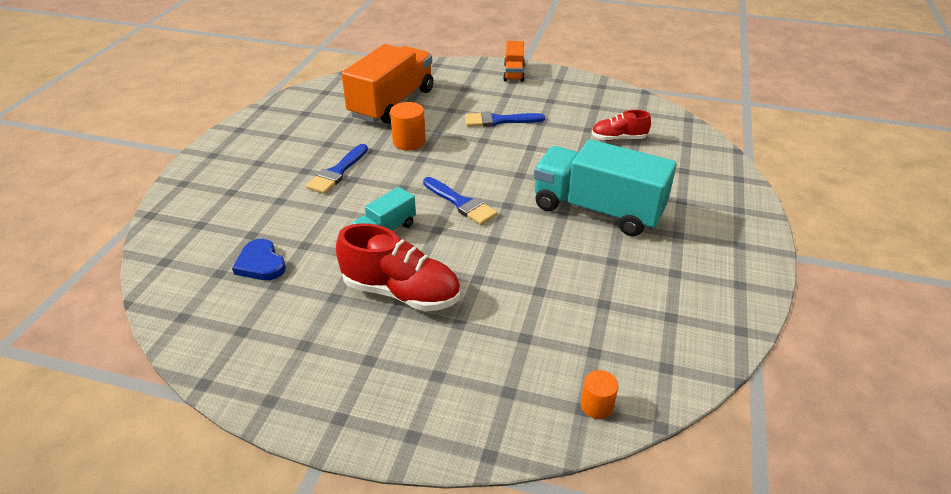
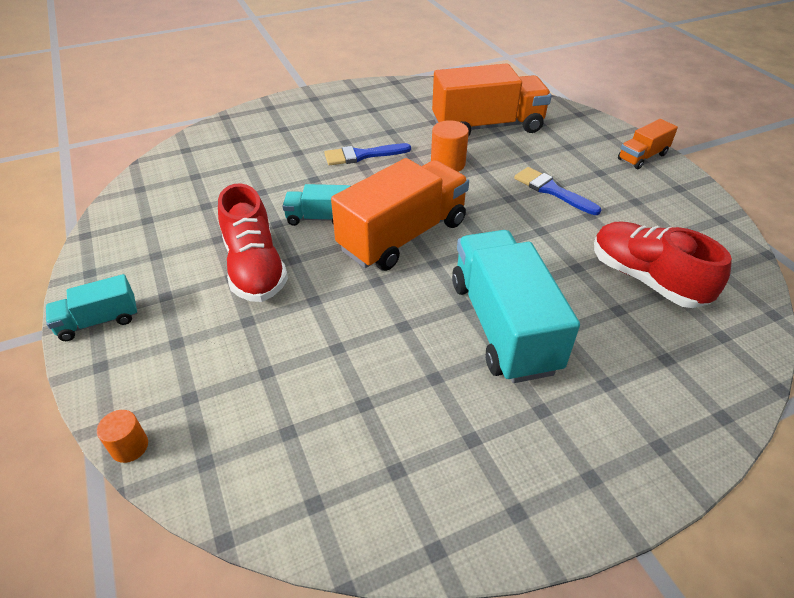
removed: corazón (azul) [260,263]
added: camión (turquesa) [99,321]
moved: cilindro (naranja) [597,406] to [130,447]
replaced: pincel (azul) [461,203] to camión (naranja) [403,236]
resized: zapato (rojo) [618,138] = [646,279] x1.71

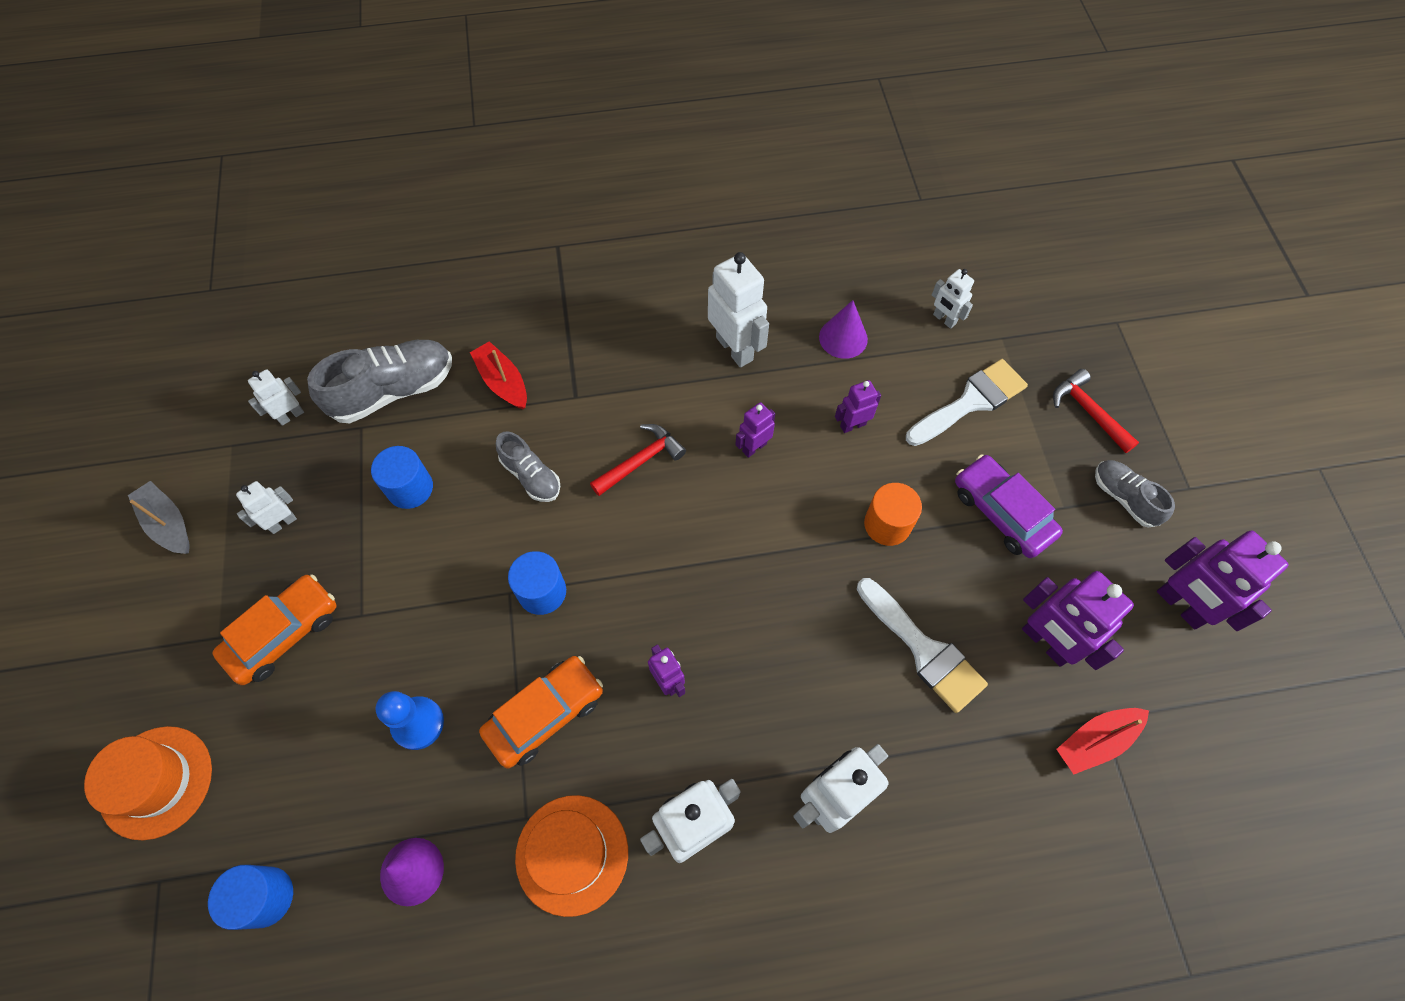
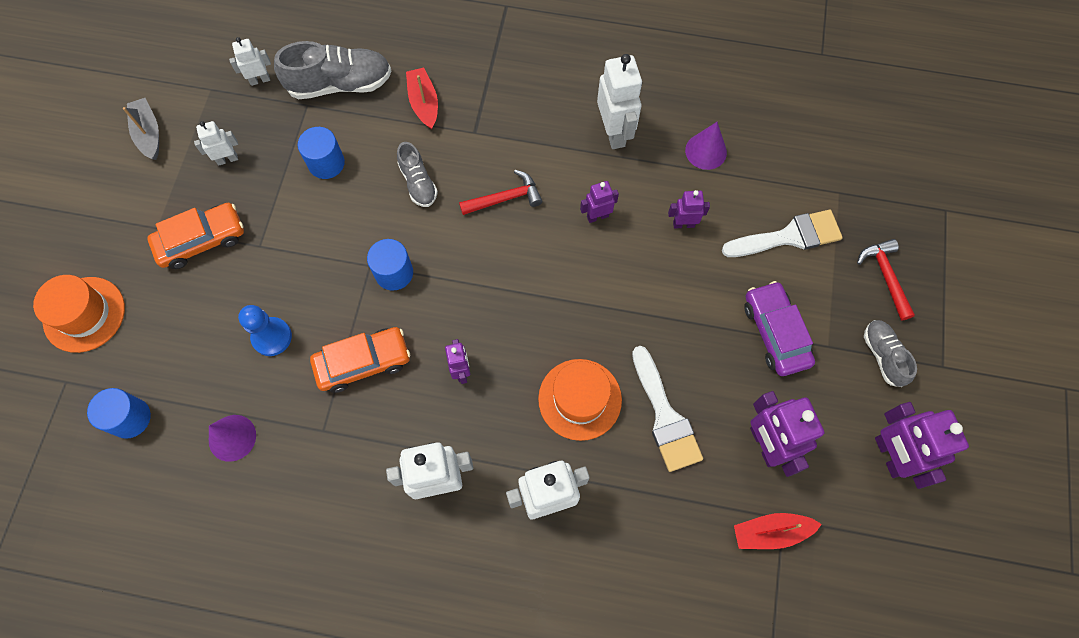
removed: robot (blanco) [944,319]; cilindro (naranja) [887,524]
moved: sombrero (naranja) [572,854] to [580,399]

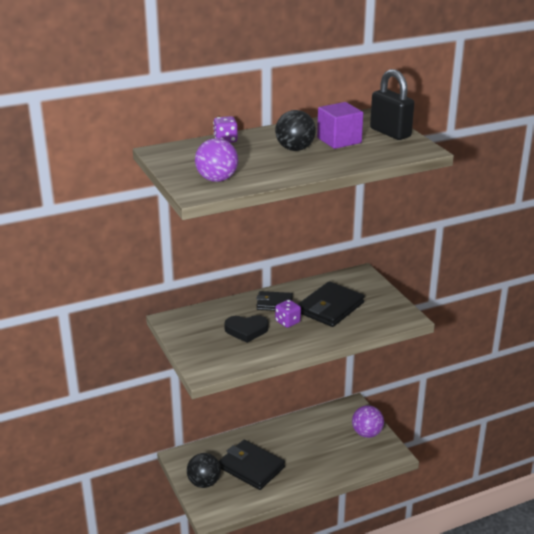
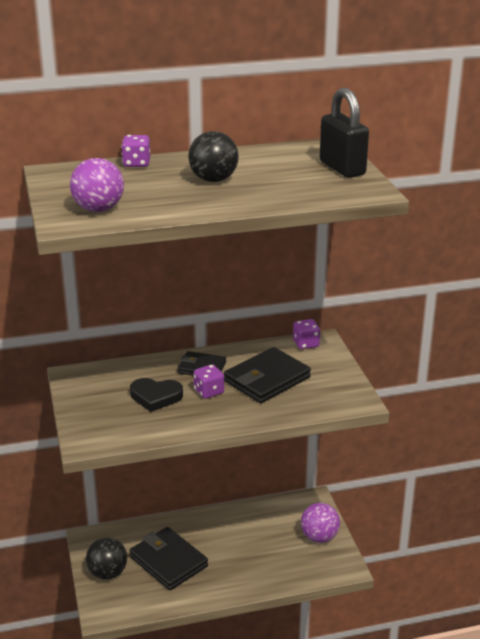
removed: cubo (morado) [339,140]
added: dado (morado) [306,344]

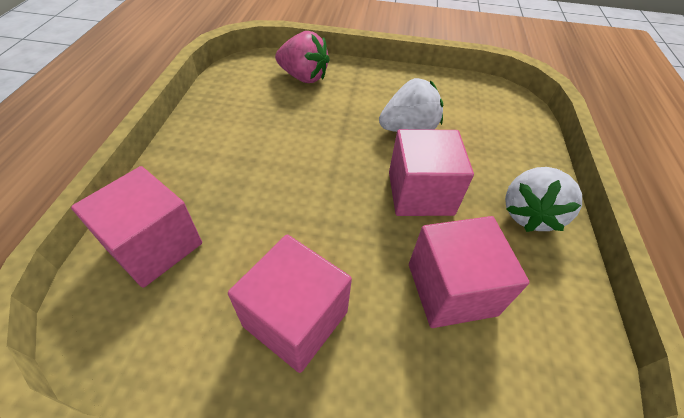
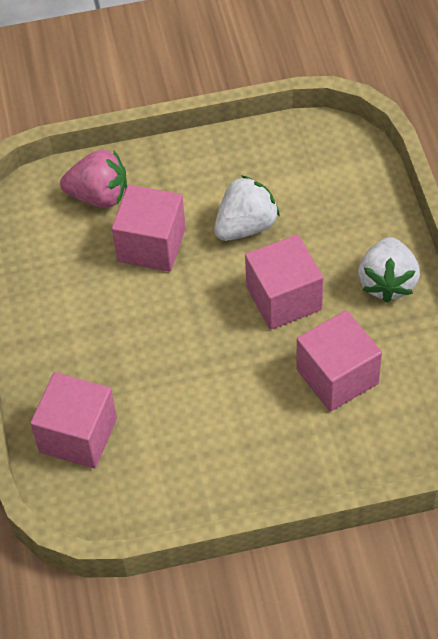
moved: cubo (rosa) [295,319] to [151,245]

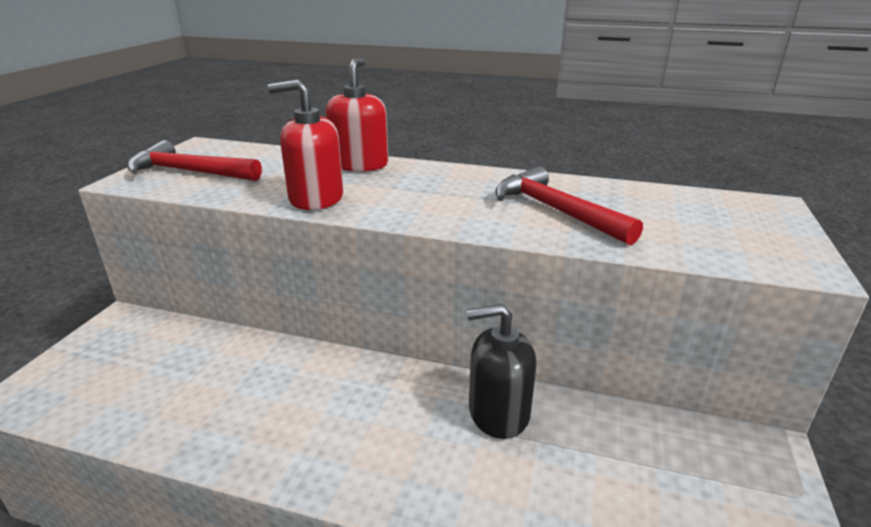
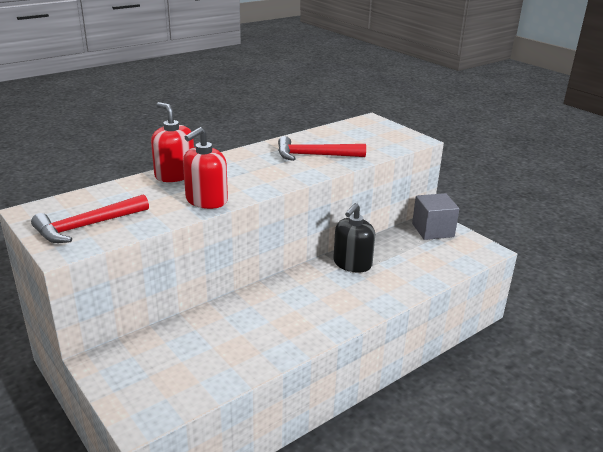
added: cubo (gris) [433,230]

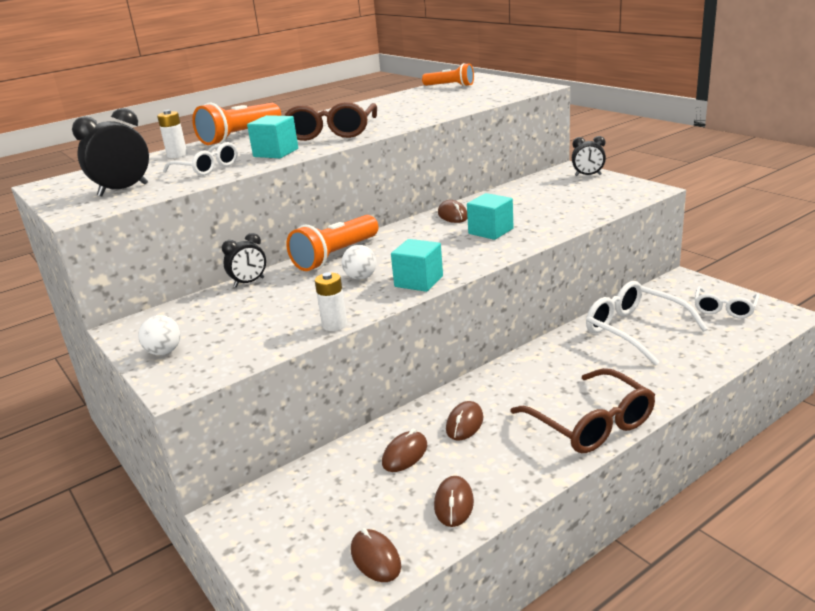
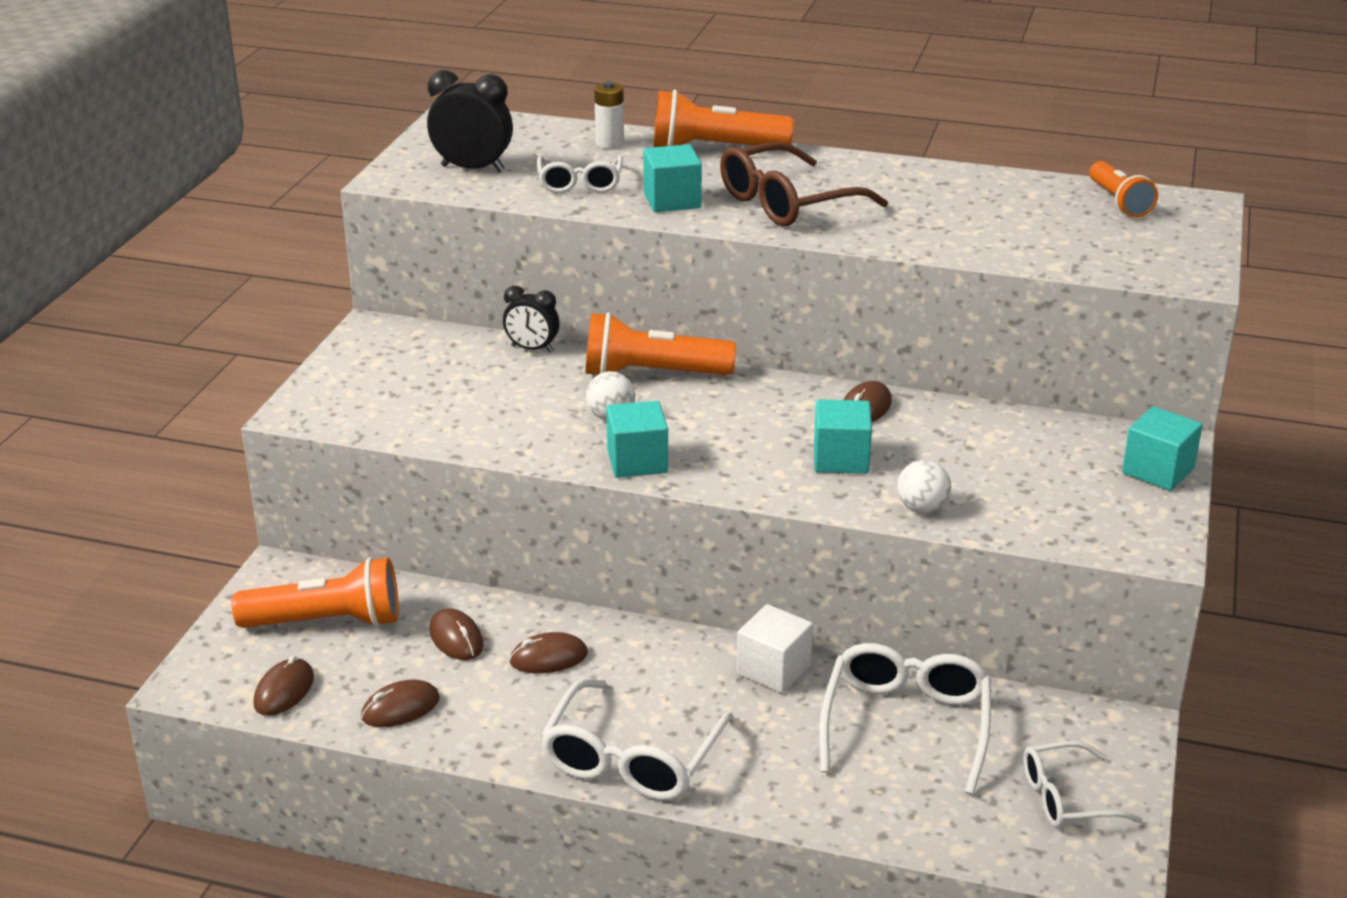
removed: pila (blanco) [334,325]
added: lámpara de mano (naranja) [327,622]; cubo (blanco) [773,669]
moved: pelota (blanco) [164,352] to [922,508]
replaced: despertador (negro) [588,175] to cubo (turquesa) [1158,471]
recoloured: gafas (marrón) [592,424] to gafas (blanco) [631,760]
turned: ratón (marrón) [405,454] = [456,638] 60 degrees clockwise

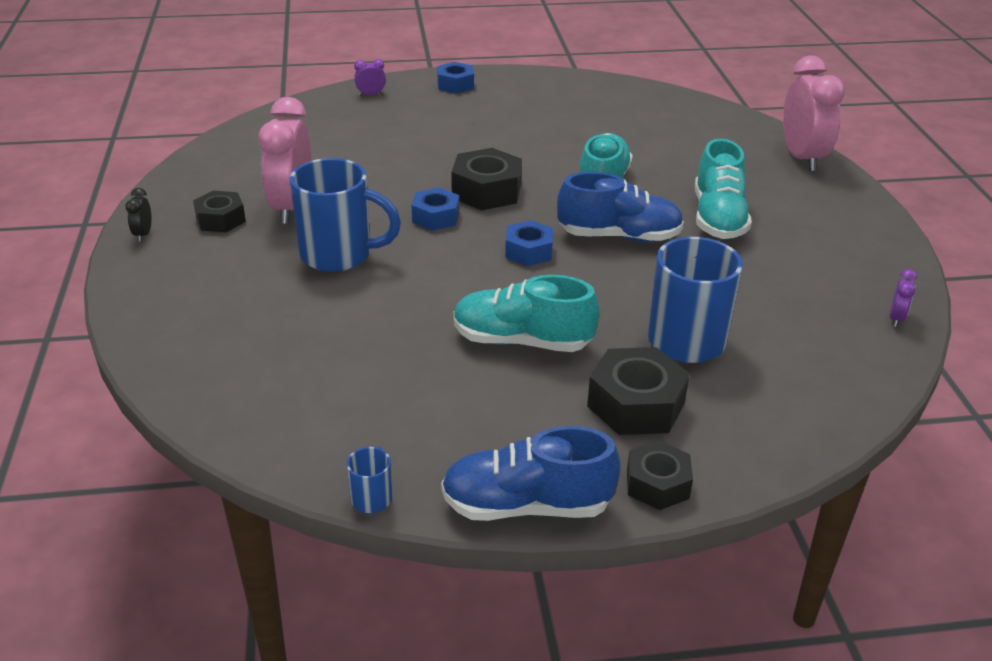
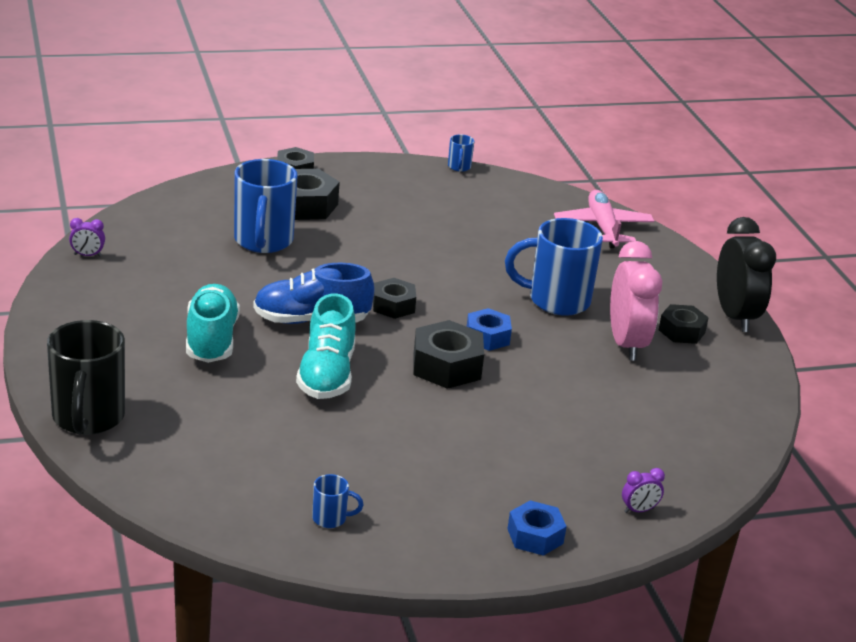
removed: zapato (turquesa) [522,341]; zapato (azul) [526,505]
added: avión (rosa) [603,228]; taza (azul) [331,518]
replaced: despertador (rosa) [802,158] to taza (negro) [88,418]
recoloured: tuerca (azul) [528,251] to tuerca (negro) [393,305]
turned: despertador (morado) [896,318] = [87,255] 105 degrees counterclockwise
resized: despertador (negro) [143,234] = [735,316] x2.40

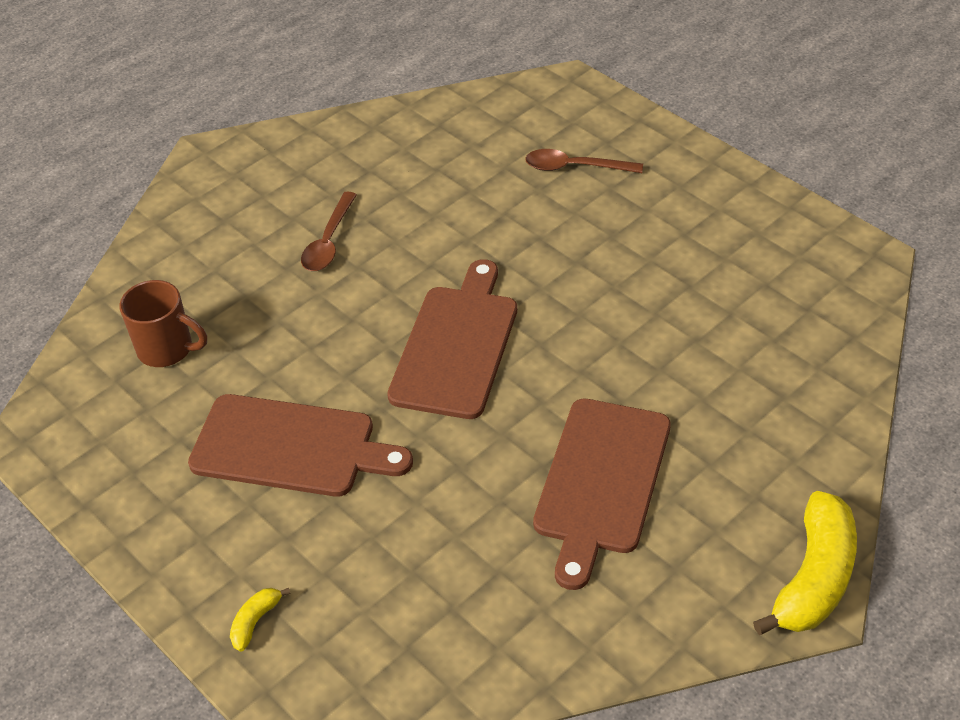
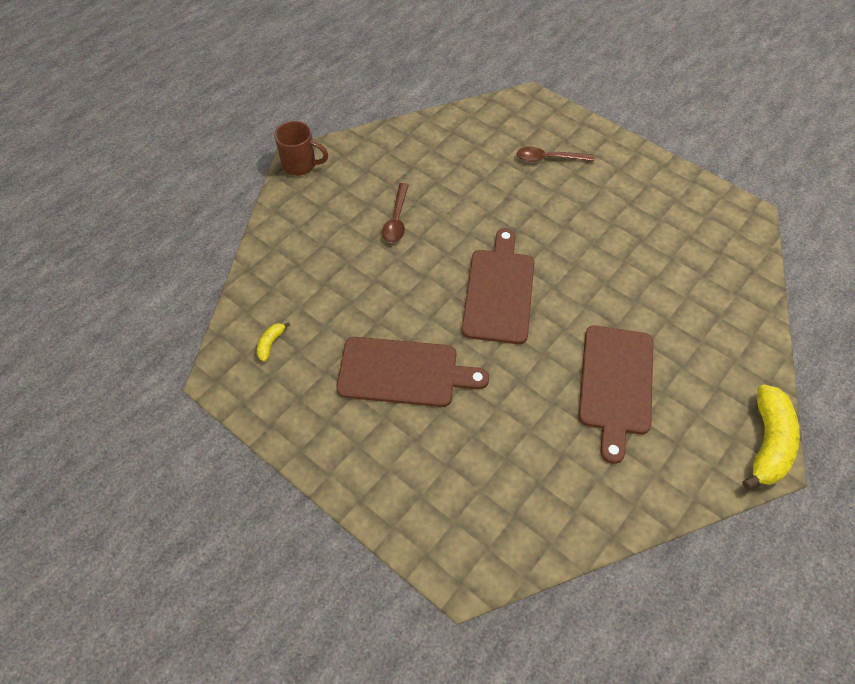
moved: taza (marrón) [167,349] to [300,165]; plátano (amarillo) [255,622] to [271,343]

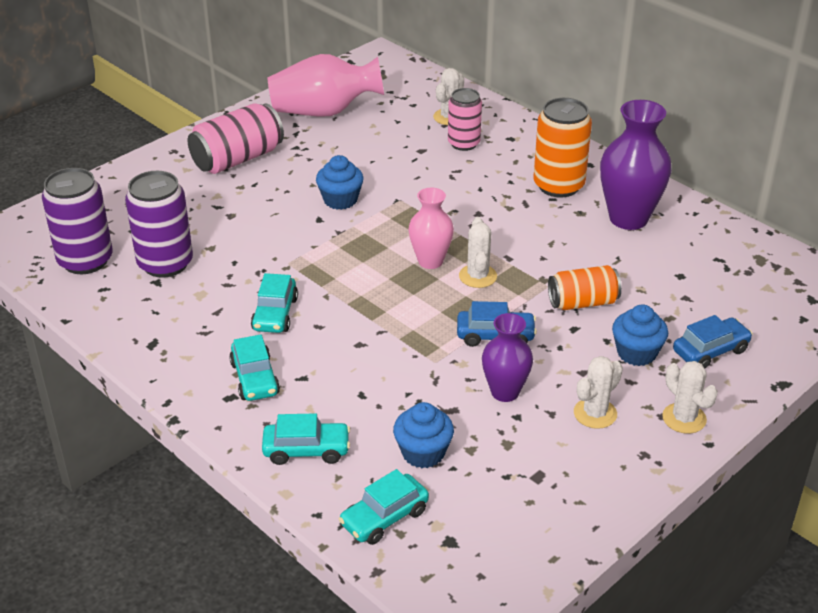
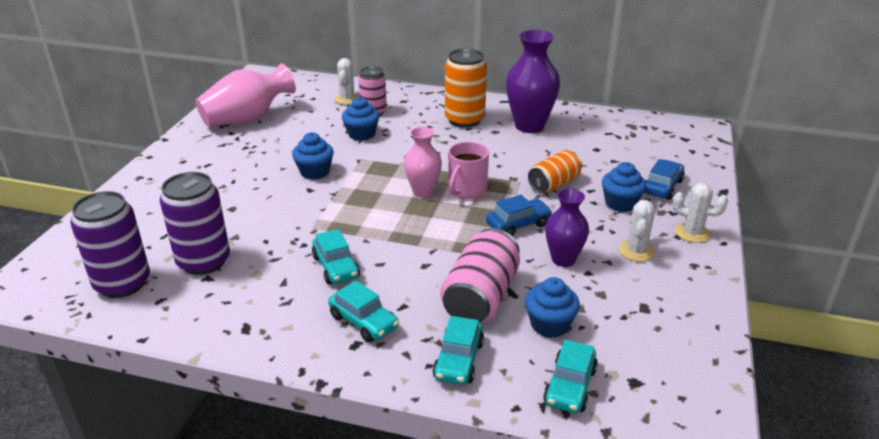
added: magdalena (azul) [361,134]
moved: lata (rosa) [238,159] to [481,297]
replaced: cactus (blanco) [477,276] to taza (rosa) [466,190]
turned: coche (turquesa) [306,450] = [458,360] 135 degrees clockwise

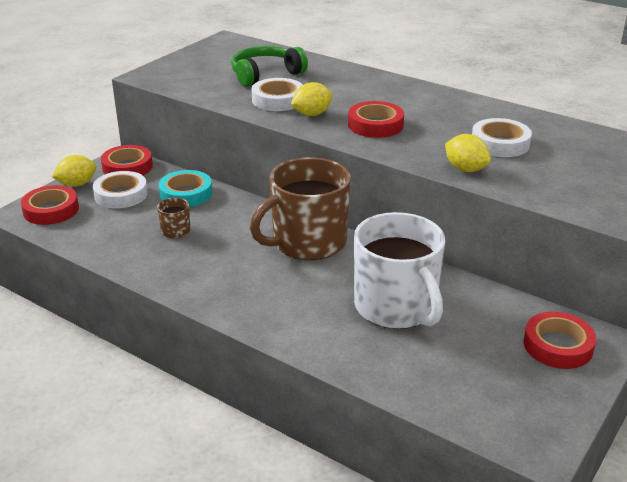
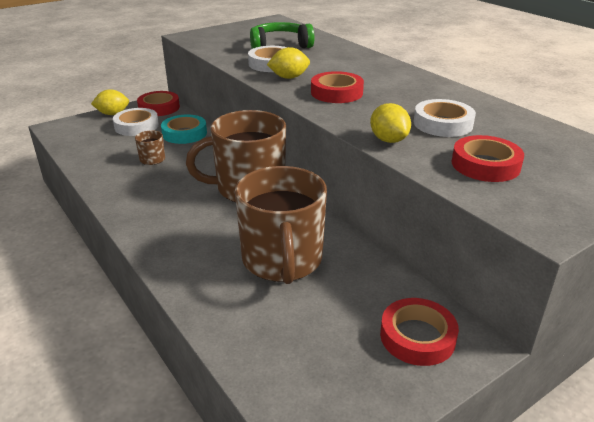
moved: cinta adhesiva (rojo) [51,210] to [485,165]
recoloured: taza (blanco) [396,307] to taza (marrón) [282,260]

